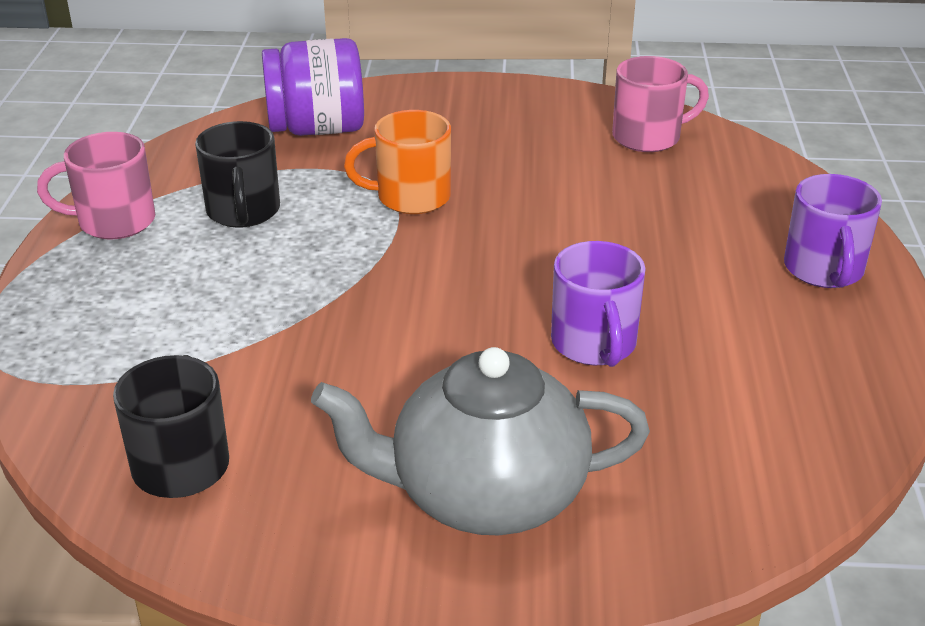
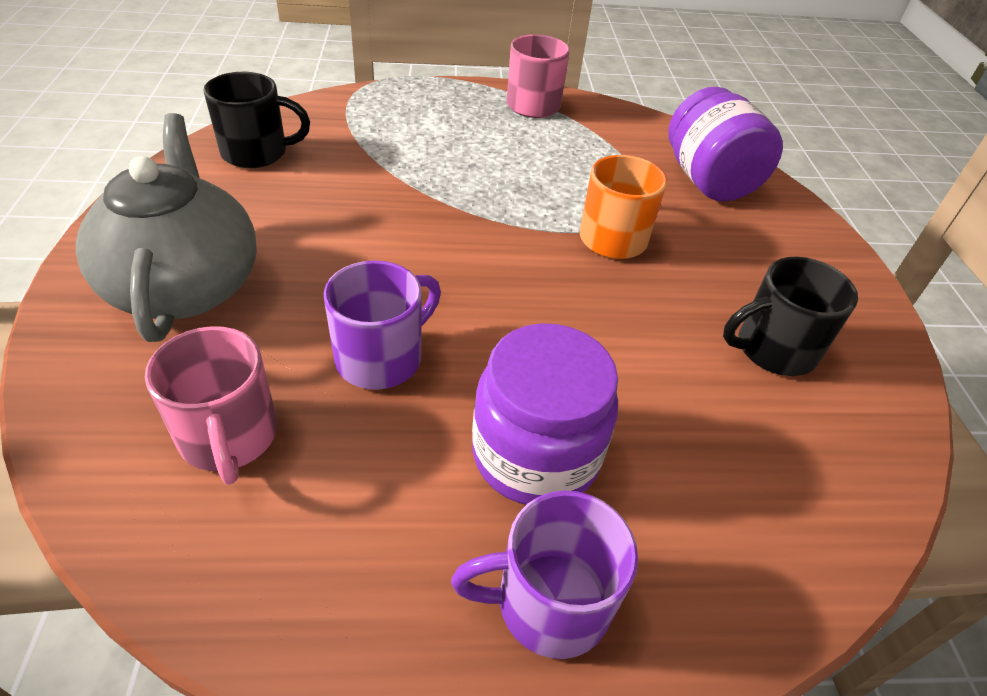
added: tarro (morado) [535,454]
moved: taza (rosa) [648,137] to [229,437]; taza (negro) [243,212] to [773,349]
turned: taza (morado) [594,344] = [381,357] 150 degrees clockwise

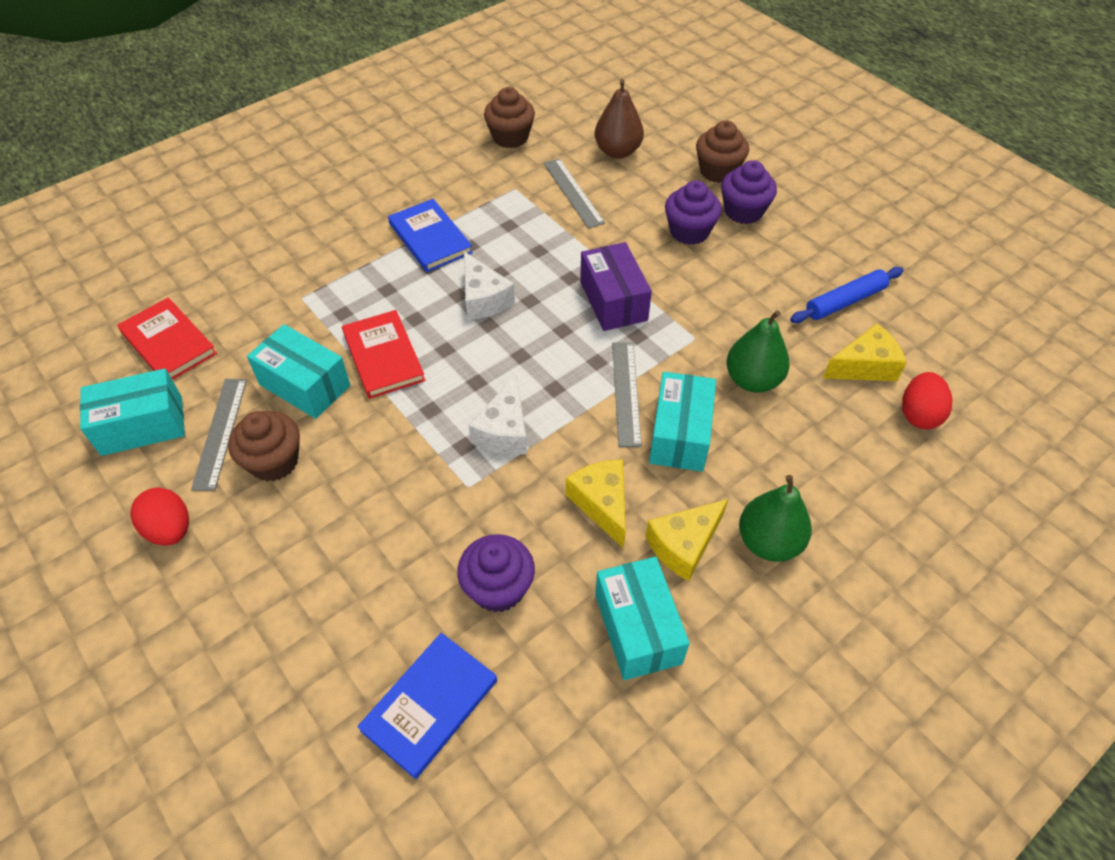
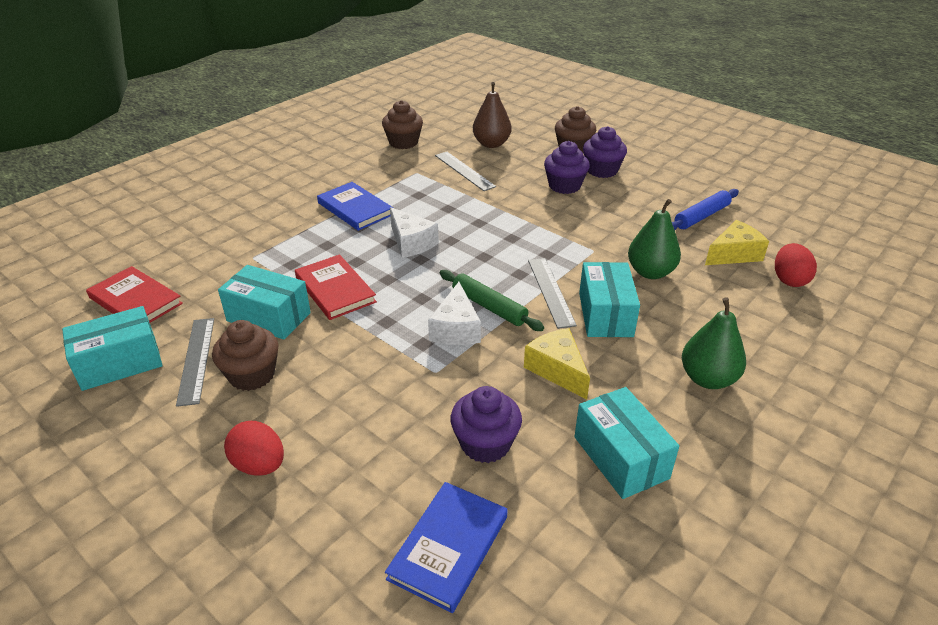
removed: caja (morado) [613,301]; queso (amarillo) [684,545]
added: rodillo (verde) [489,306]
moved: huevo (rojo) [170,529] to [259,465]

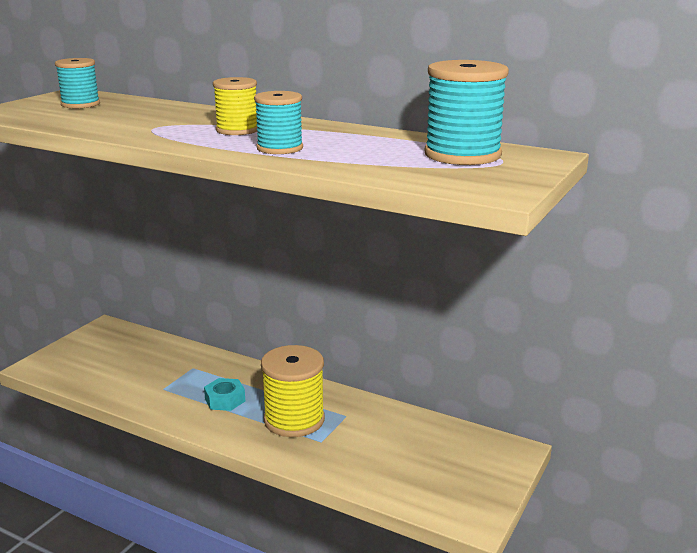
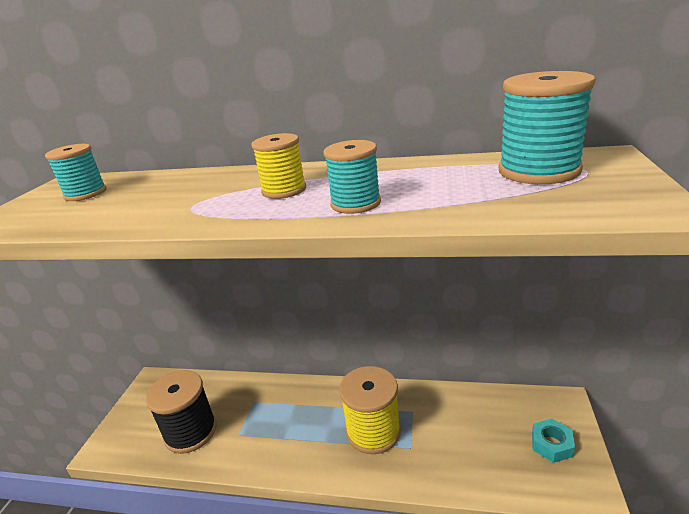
added: carrete (negro) [190,432]
moved: tuerca (turquesa) [225,400] to [551,444]

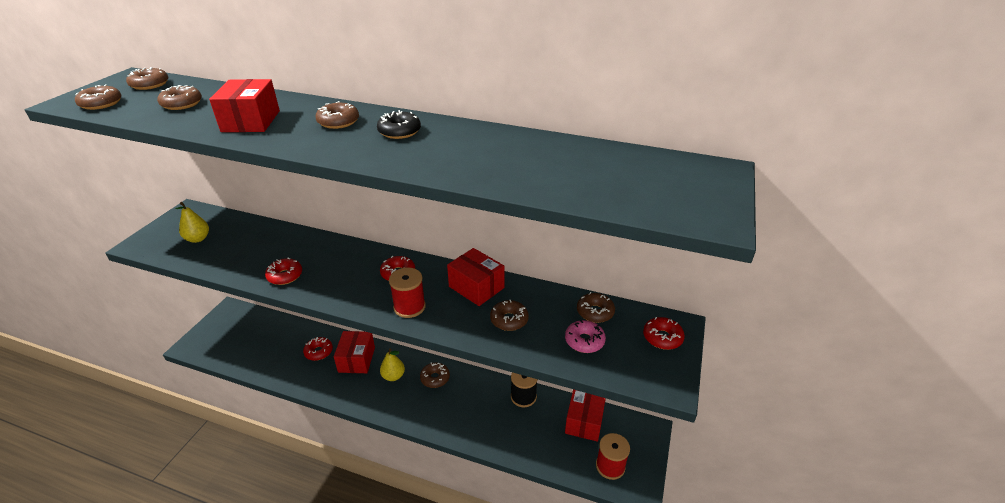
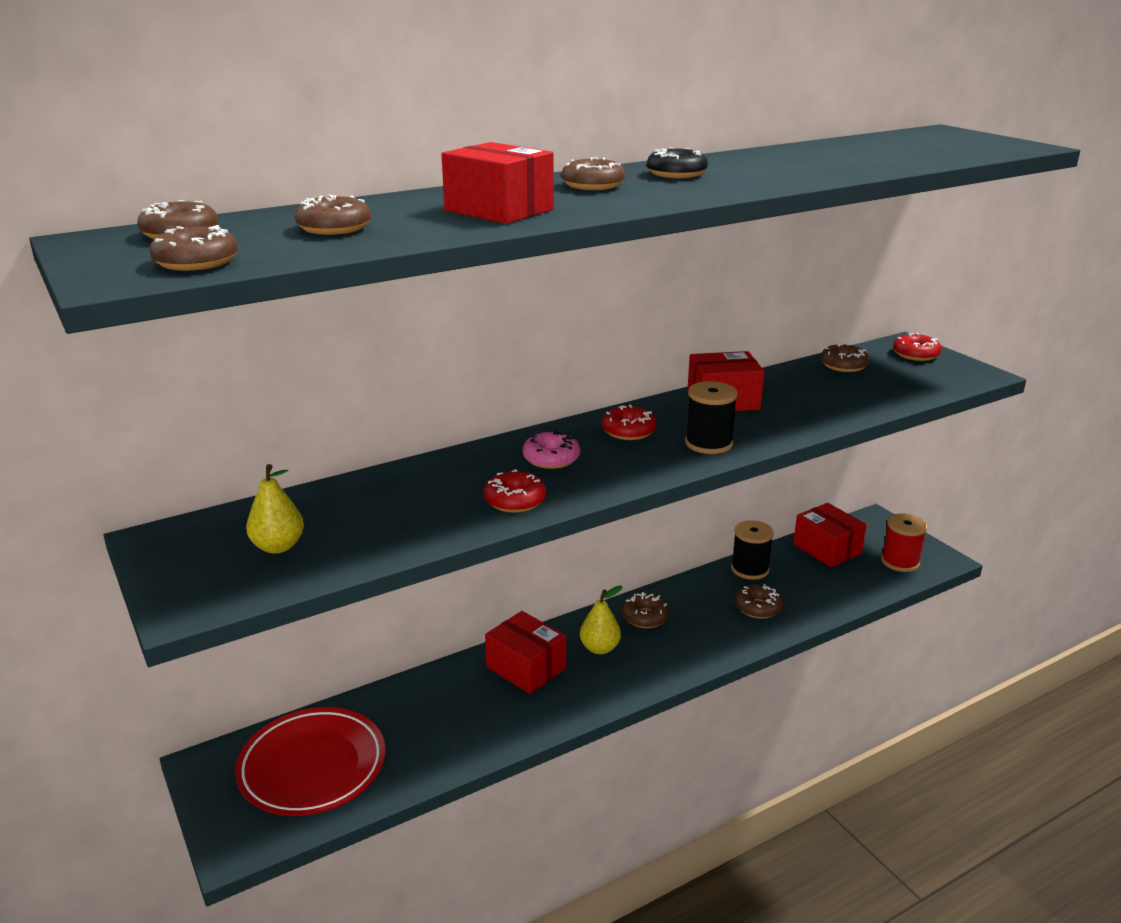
removed: rosquilla (rojo) [319,352]
added: plato (rojo) [312,766]
moved: rosquilla (marrón) [509,320] to [758,607]; rosquilla (rosa) [584,341] to [551,458]
recoloured: carrete (rojo) [409,307] to carrete (negro) [708,443]

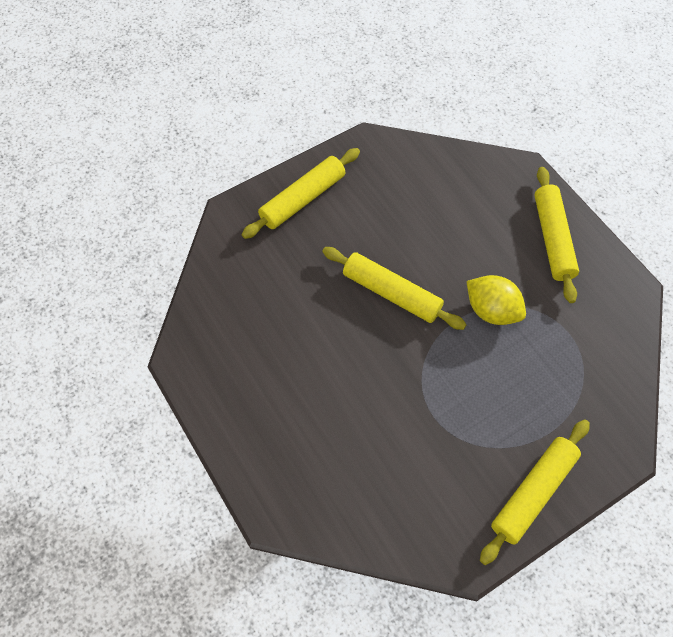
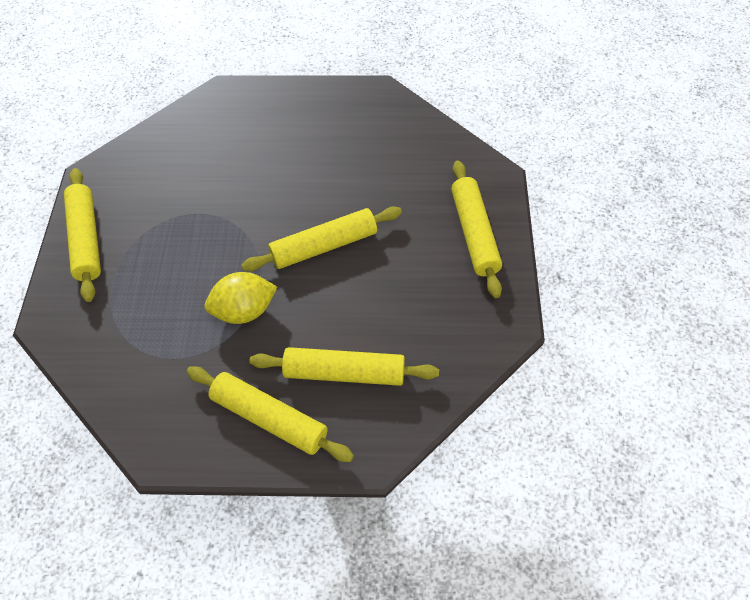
added: rodillo (amarillo) [344,373]

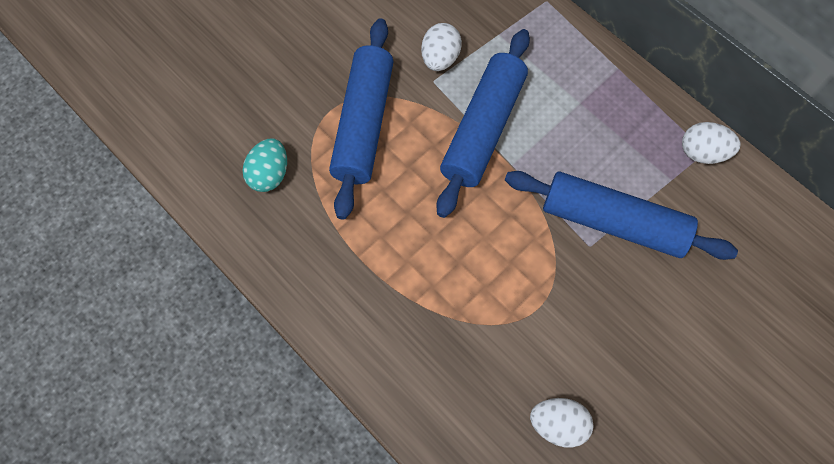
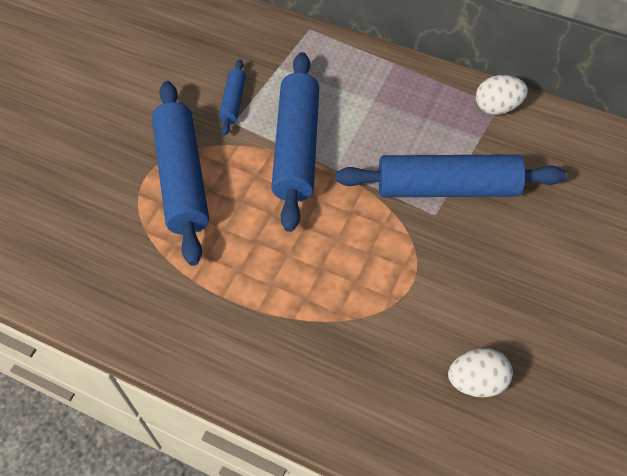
removed: huevo (turquesa) [269,174]
replaced: huevo (blanco) [440,58] to rodillo (azul) [233,102]

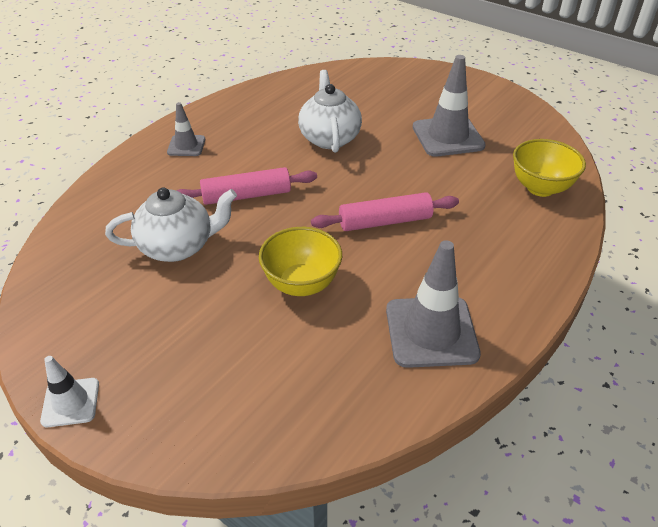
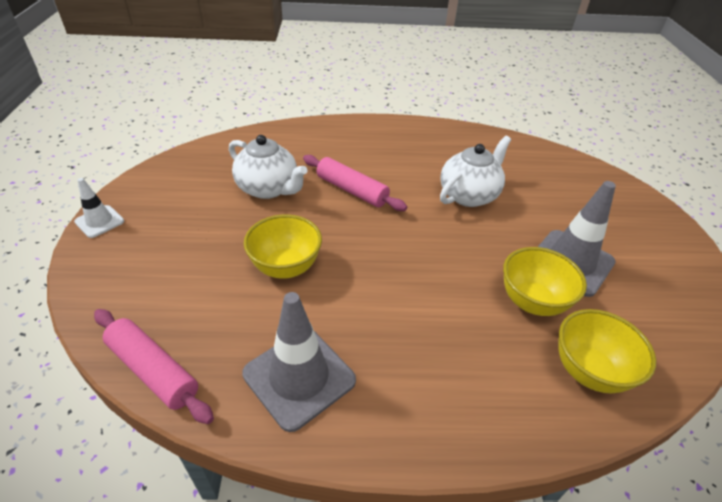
removed: cono de tráfico (gris) [186,146]
added: cuenco (amarillo) [532,302]
moved: rodillo (rosa) [385,221] to [153,370]

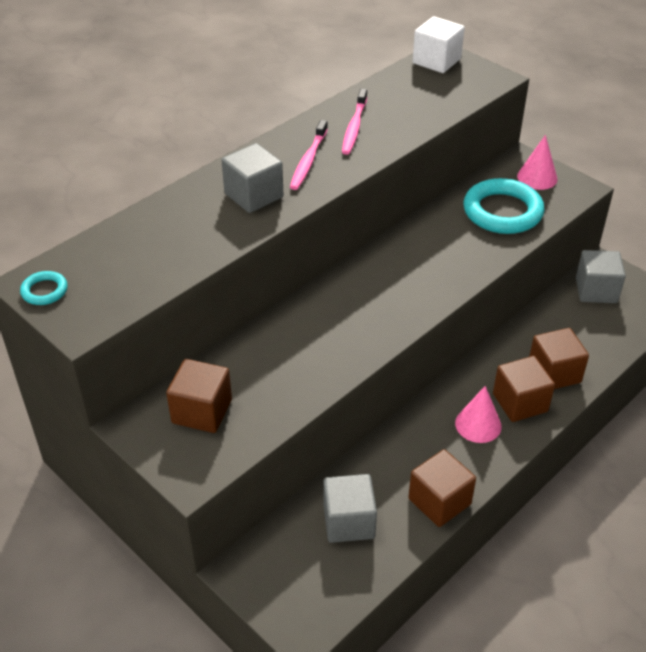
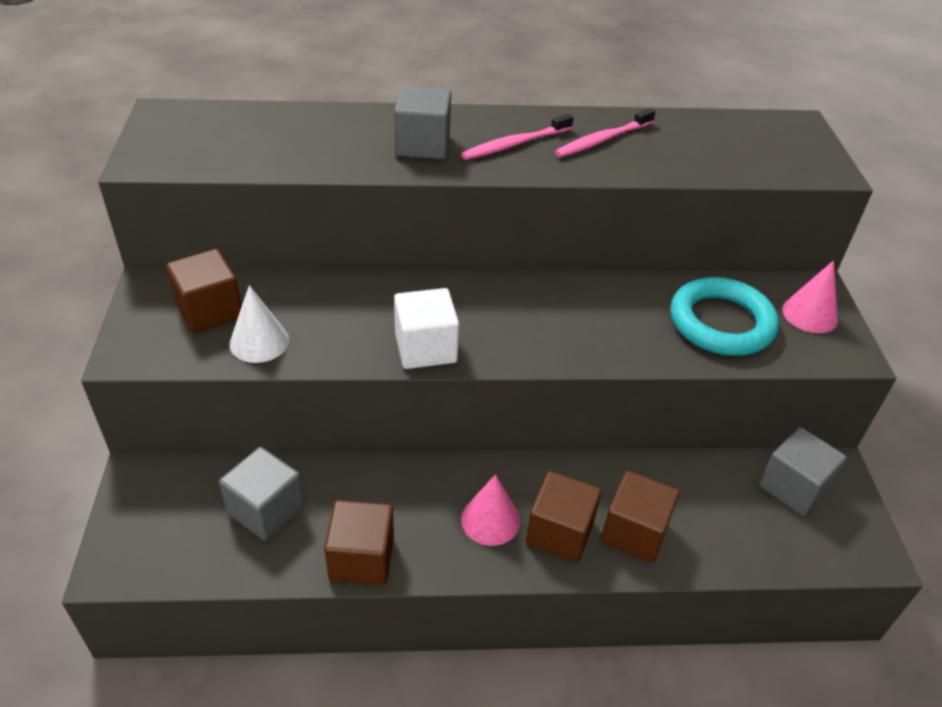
removed: anillo (turquesa) [44,291]
added: cono (blanco) [259,342]
moved: cubo (blanco) [436,61] to [425,348]

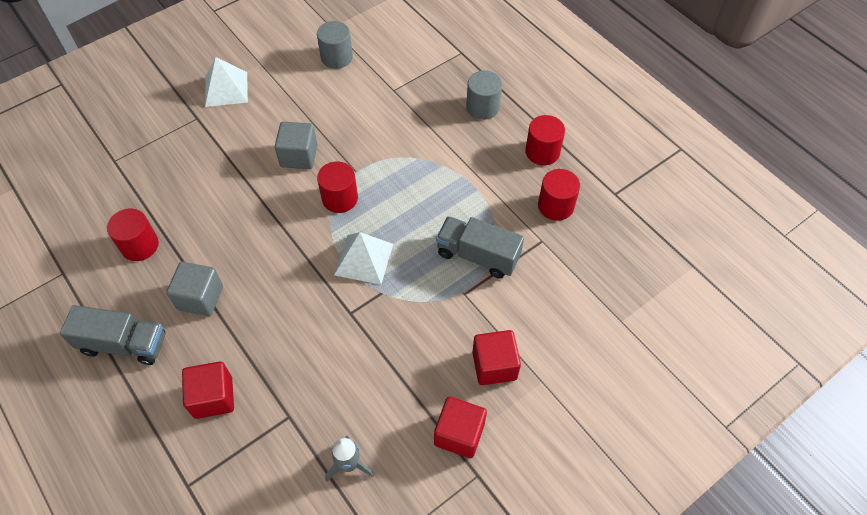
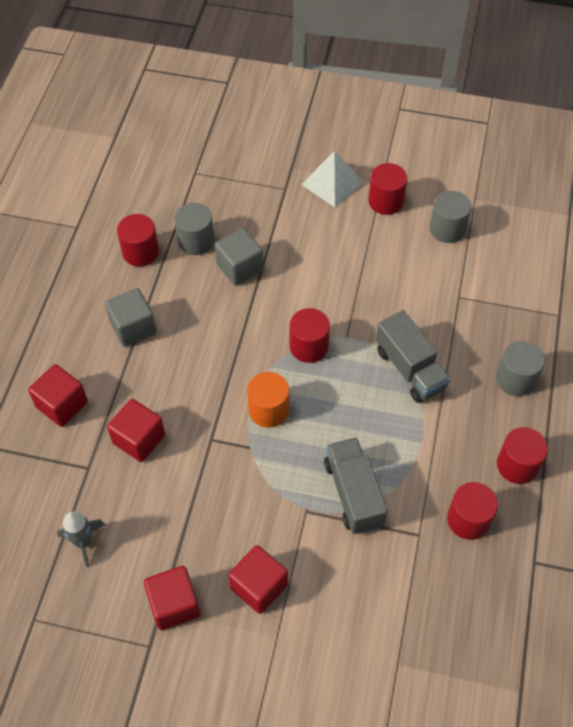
added: cilindro (rojo) [385,201]; cilindro (gris) [196,241]; cubo (rojo) [139,439]
moved: cubo (gris) [299,156] to [240,267]; camión (gris) [124,344] to [410,369]
replaced: pirámide (blanco) [364,259] to cilindro (naranja) [268,410]

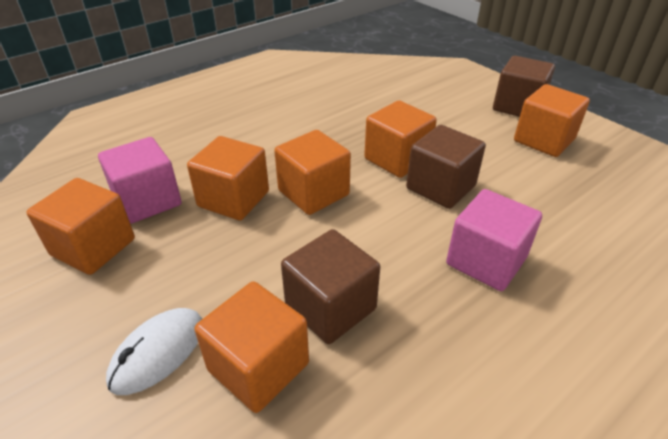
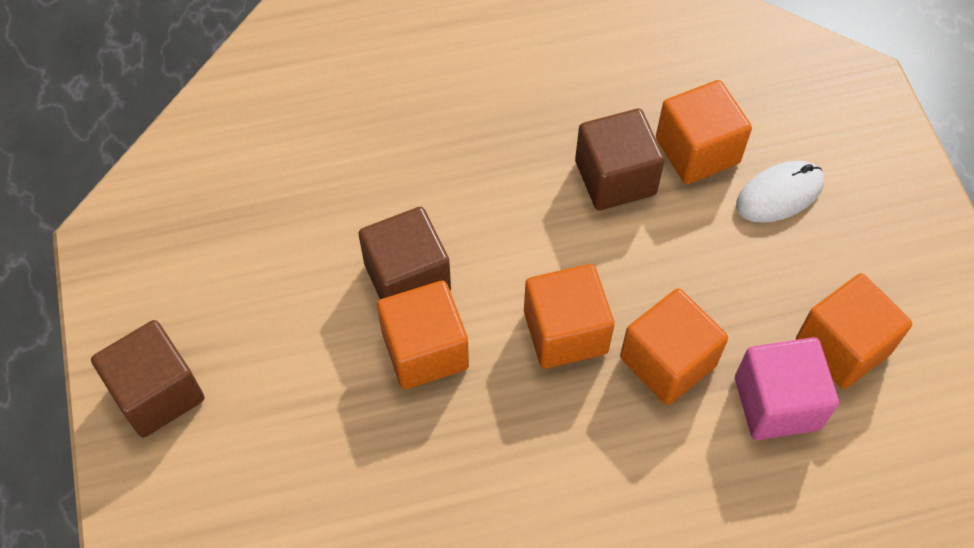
removed: cubo (naranja) [544,140]; cubo (rosa) [486,261]

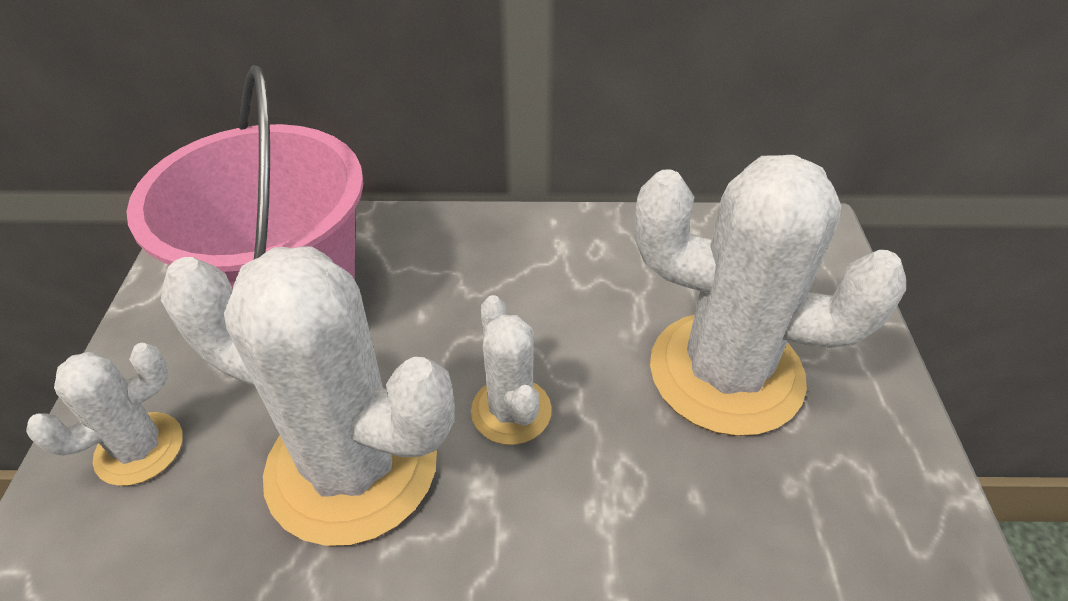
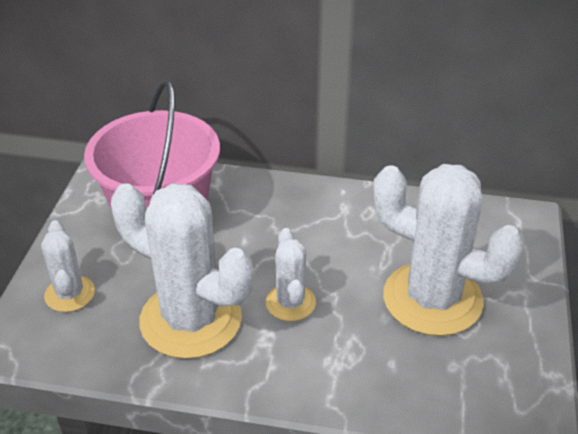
turned: cactus (blanco) [139,449] = [70,294] 75 degrees counterclockwise

